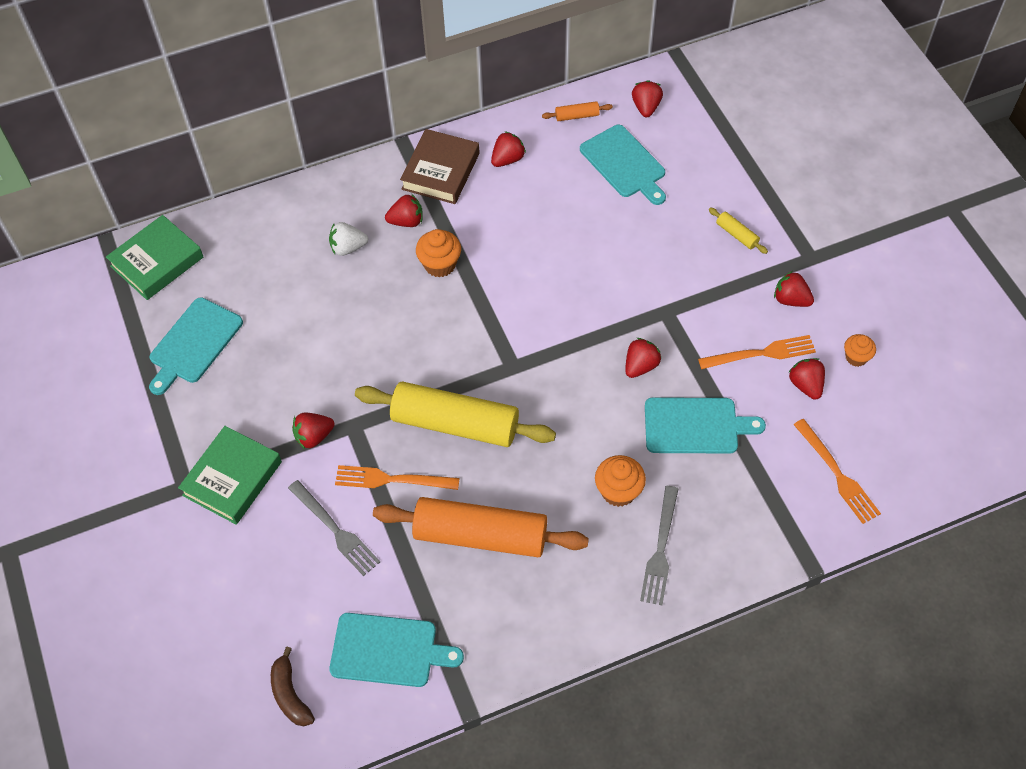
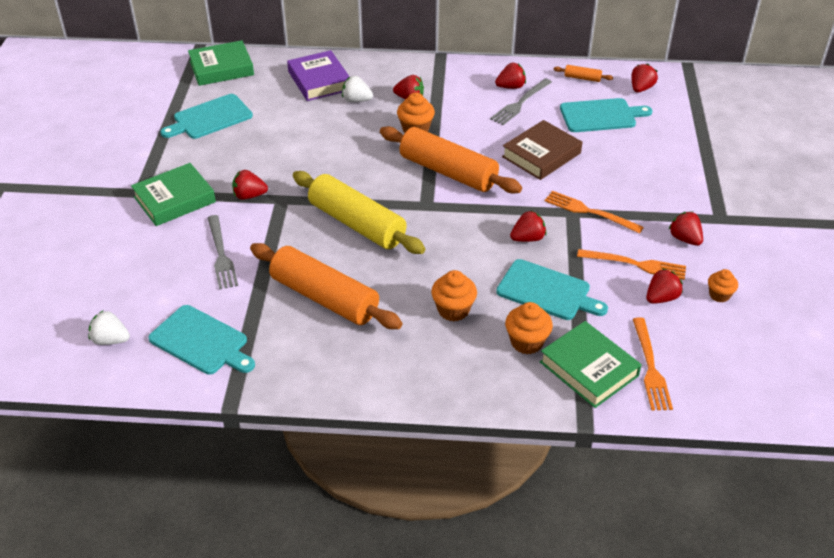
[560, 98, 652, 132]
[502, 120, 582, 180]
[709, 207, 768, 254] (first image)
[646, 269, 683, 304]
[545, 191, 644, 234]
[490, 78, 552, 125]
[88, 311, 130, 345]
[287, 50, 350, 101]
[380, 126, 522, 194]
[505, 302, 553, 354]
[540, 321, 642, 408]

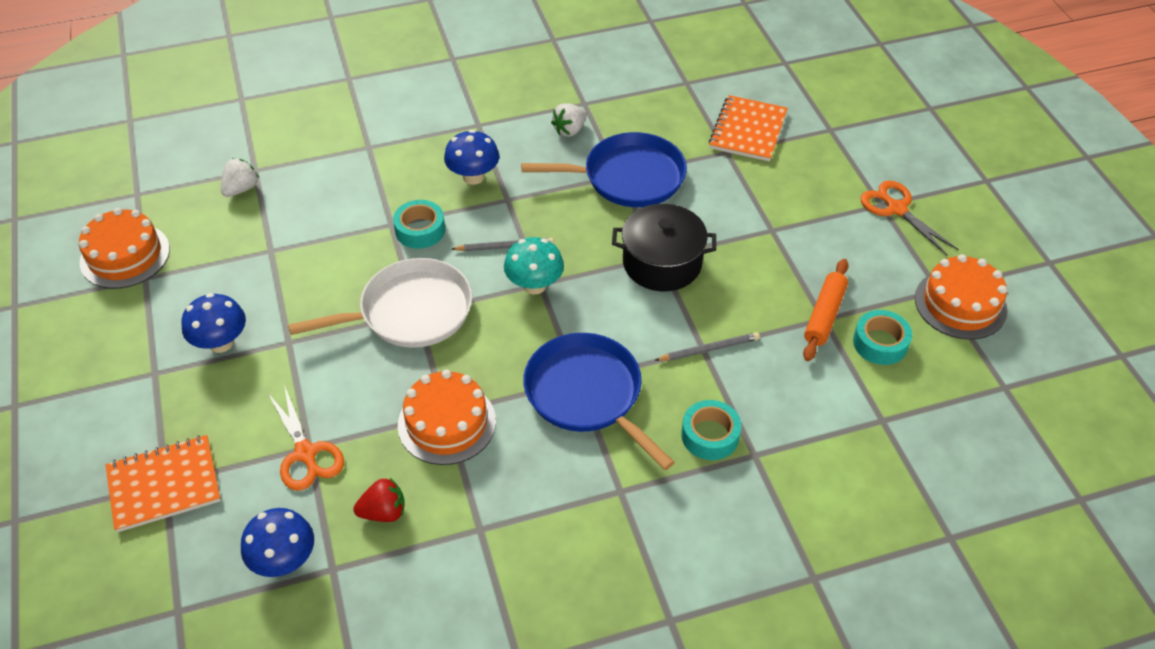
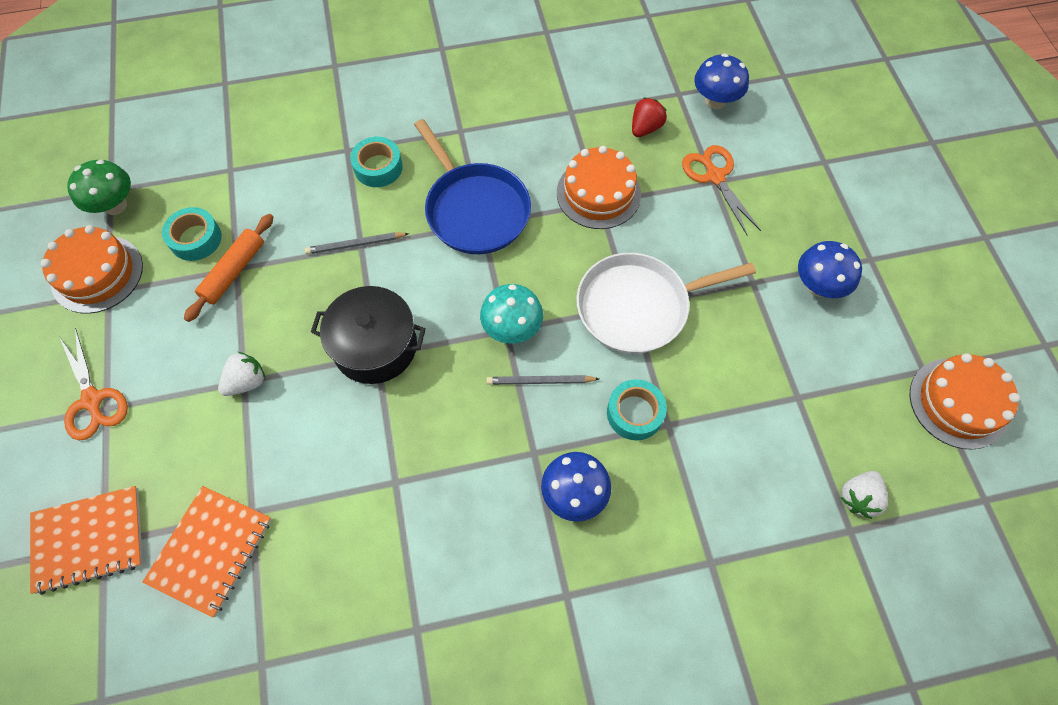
[218, 352, 265, 396]
[521, 132, 687, 207] (first image)
[30, 486, 143, 595]
[632, 97, 667, 137]
[67, 160, 131, 215]

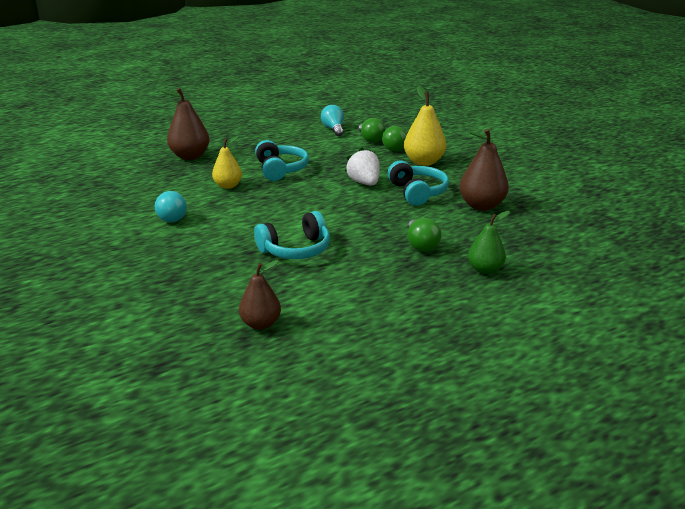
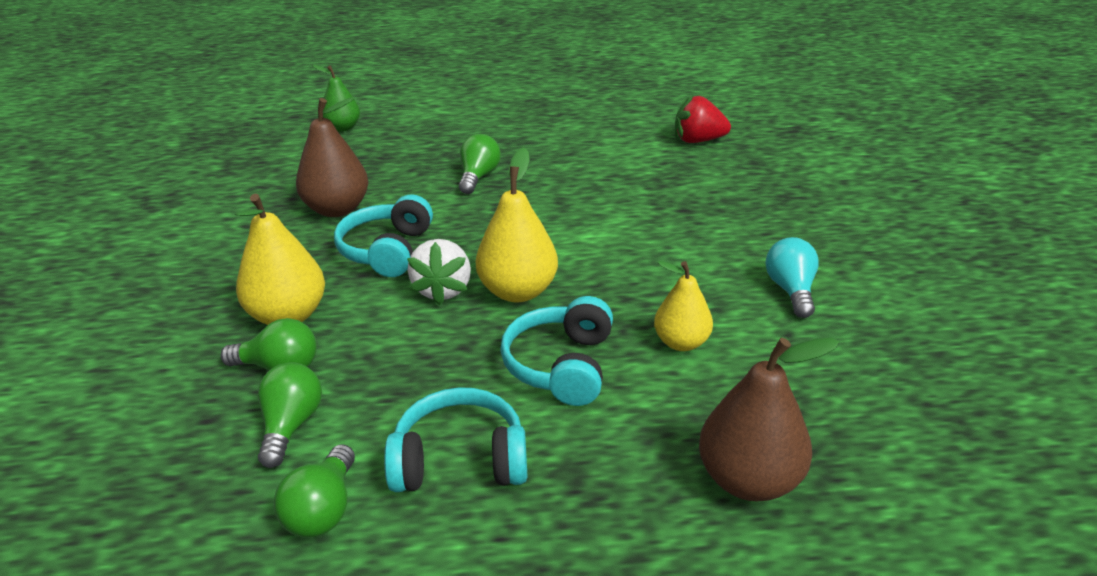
[274, 444, 355, 538]
[384, 387, 528, 492]
[312, 65, 360, 132]
[675, 95, 731, 143]
[476, 147, 558, 303]

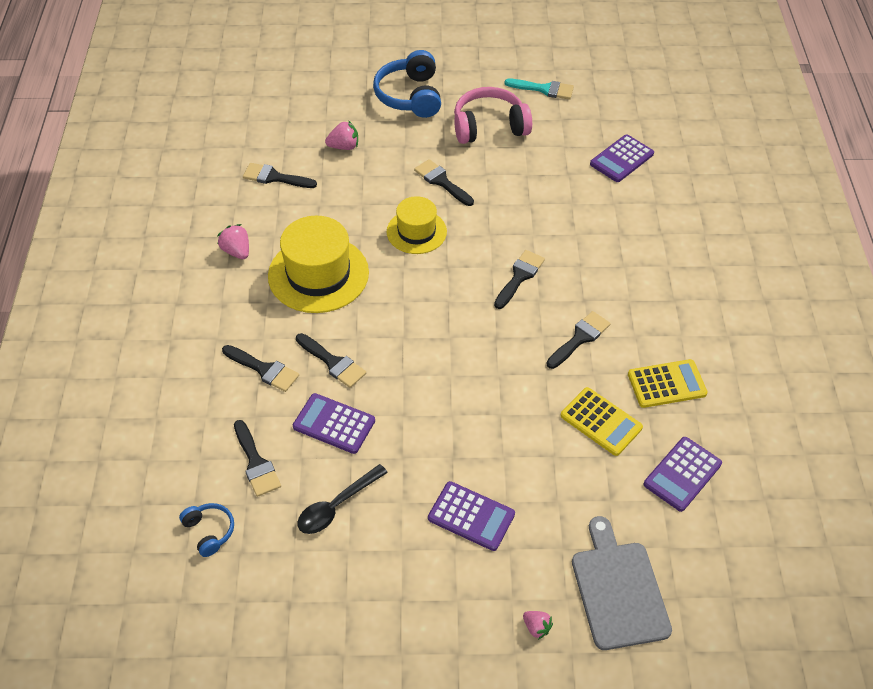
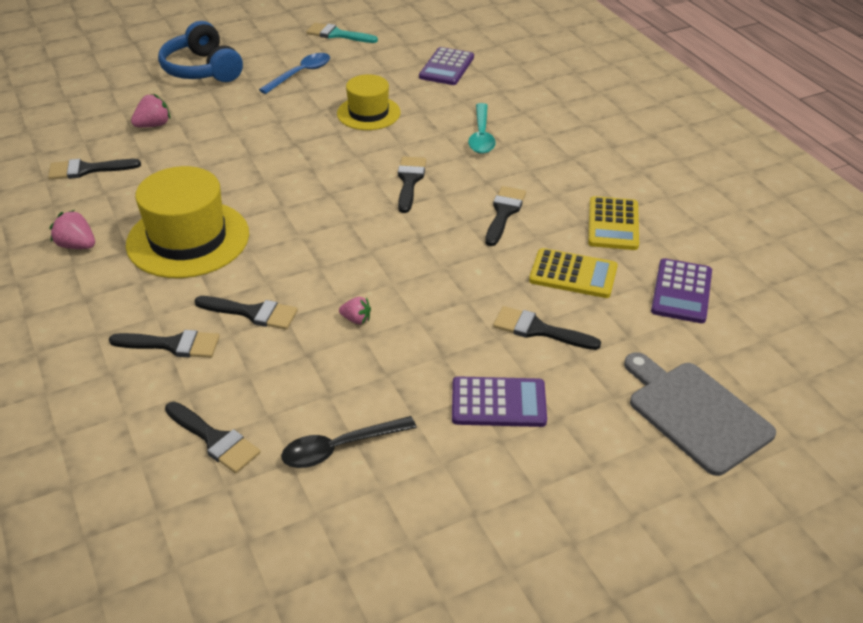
[306, 23, 378, 43]
[259, 53, 330, 94]
[493, 306, 601, 350]
[337, 74, 401, 130]
[588, 196, 639, 250]
[293, 393, 375, 454] (first image)
[281, 416, 417, 468]
[179, 503, 234, 557] (first image)
[339, 297, 371, 324]
[468, 103, 496, 154]

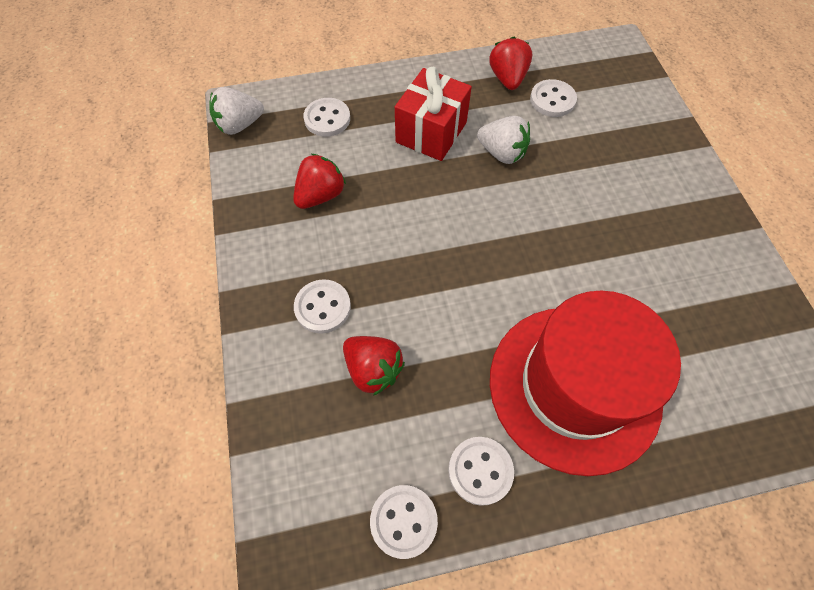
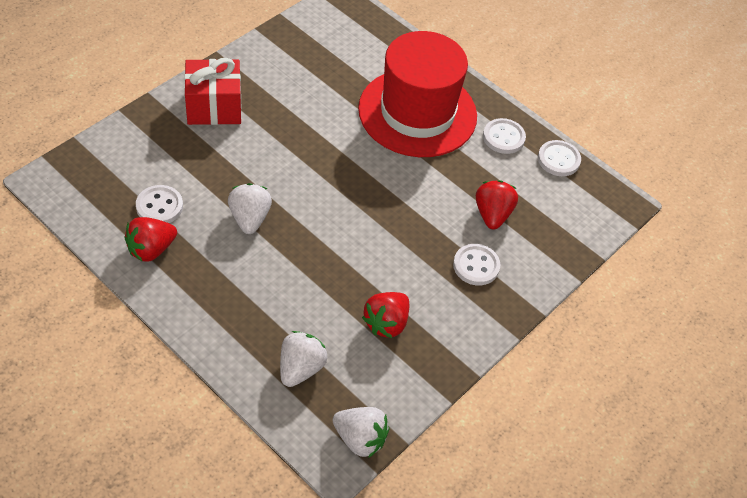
[184, 58, 241, 125]
[280, 331, 327, 387]
[362, 292, 409, 338]

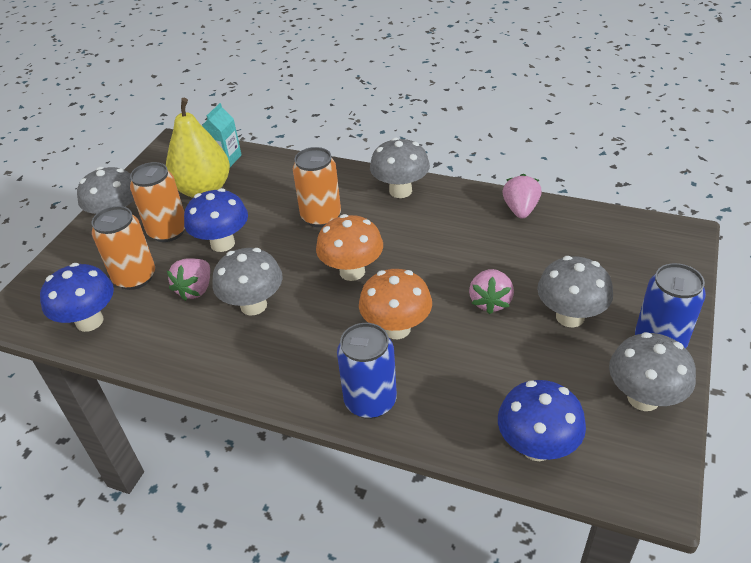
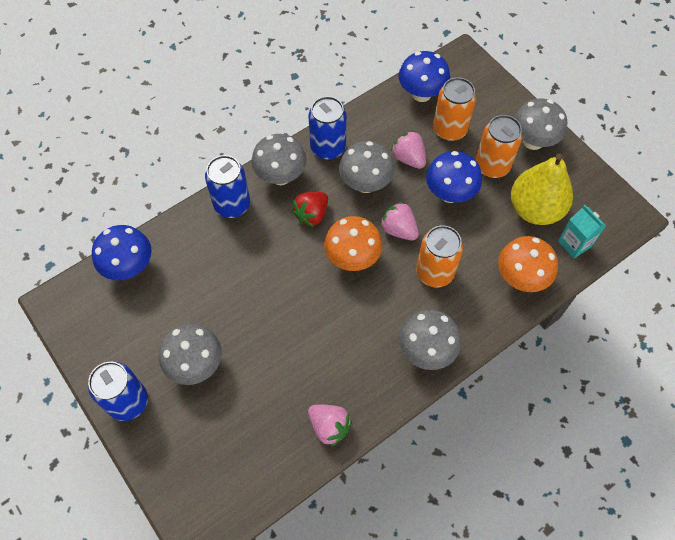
[498, 236, 558, 292]
[380, 201, 419, 240]
[252, 134, 306, 185]
[308, 96, 347, 160]
[291, 192, 328, 227]

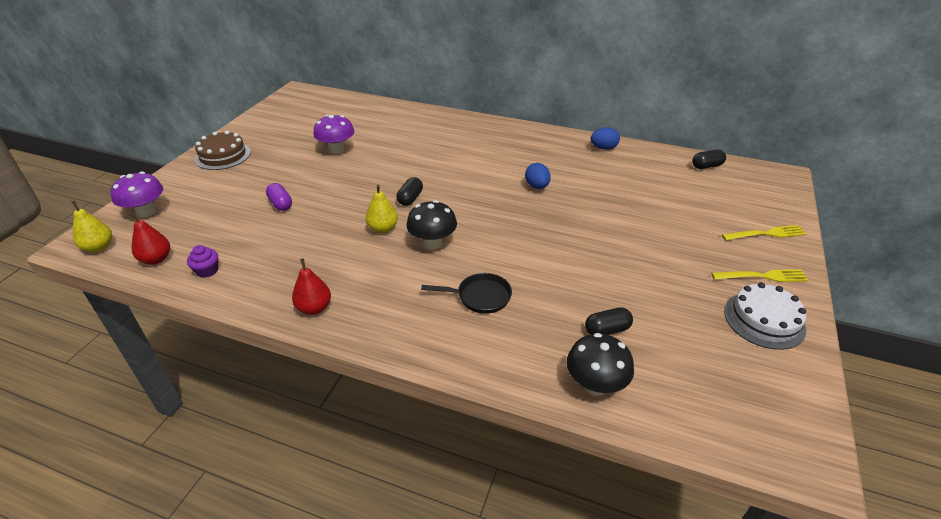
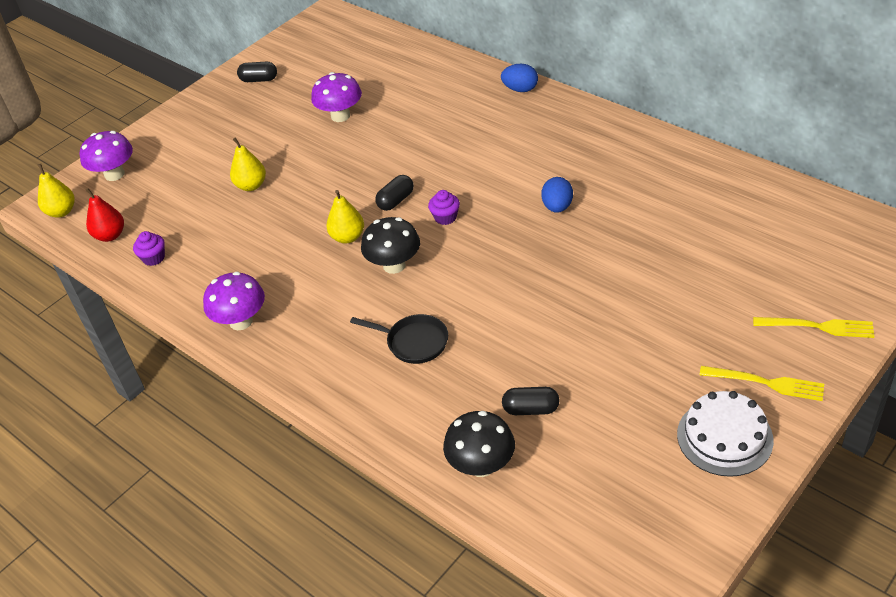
[501, 64, 538, 92]
[195, 131, 251, 170] (first image)
[237, 61, 277, 82]
[230, 138, 266, 191]
[203, 272, 265, 330]
[428, 190, 460, 225]

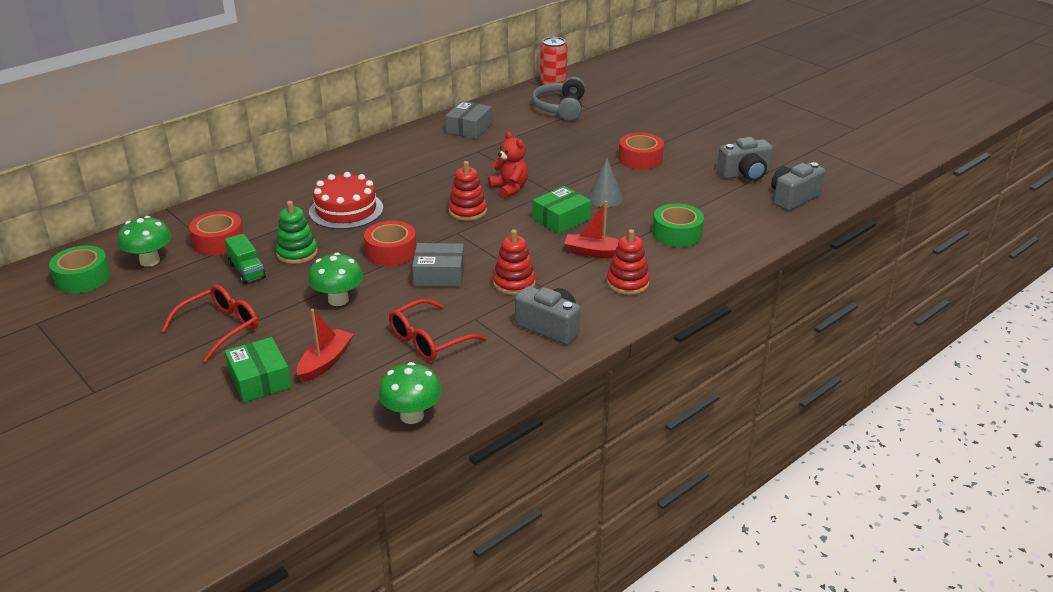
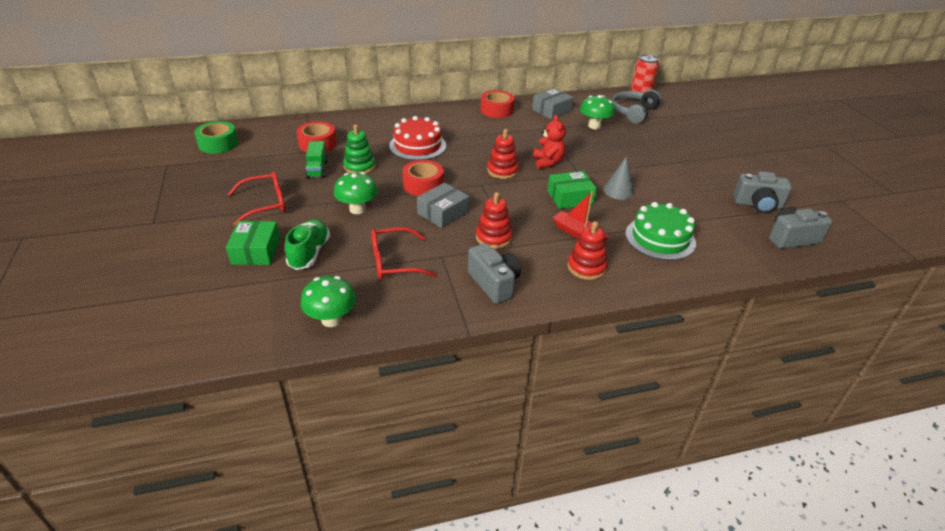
[480, 90, 515, 118]
[625, 202, 696, 260]
[580, 95, 615, 129]
[417, 183, 470, 228]
[285, 219, 330, 270]

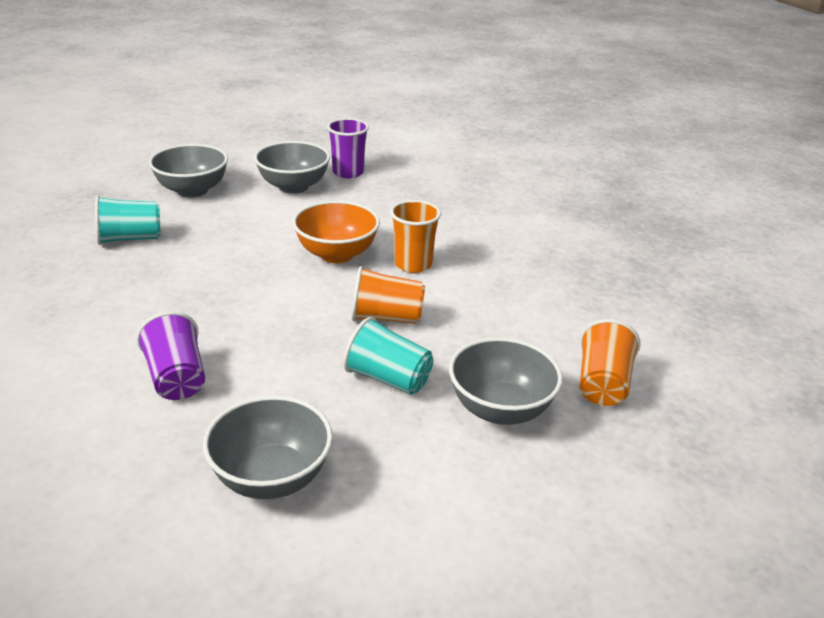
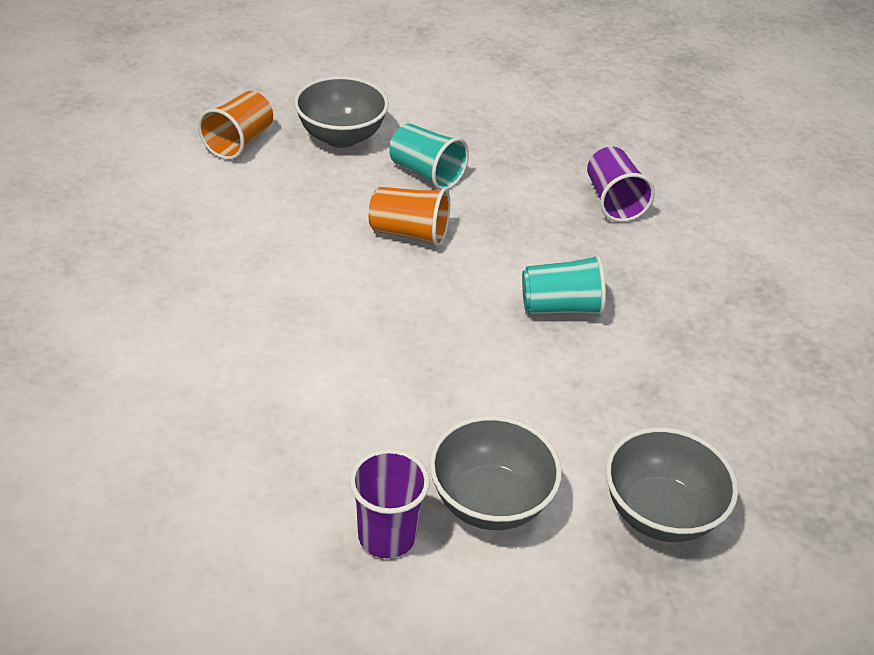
[522, 254, 606, 317]
[390, 200, 441, 273] (first image)
[292, 201, 380, 263] (first image)
[203, 396, 333, 499] (first image)

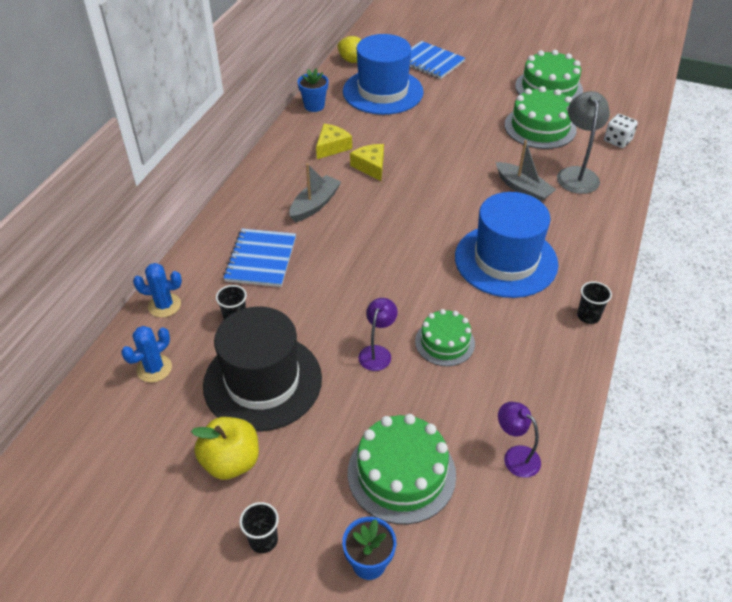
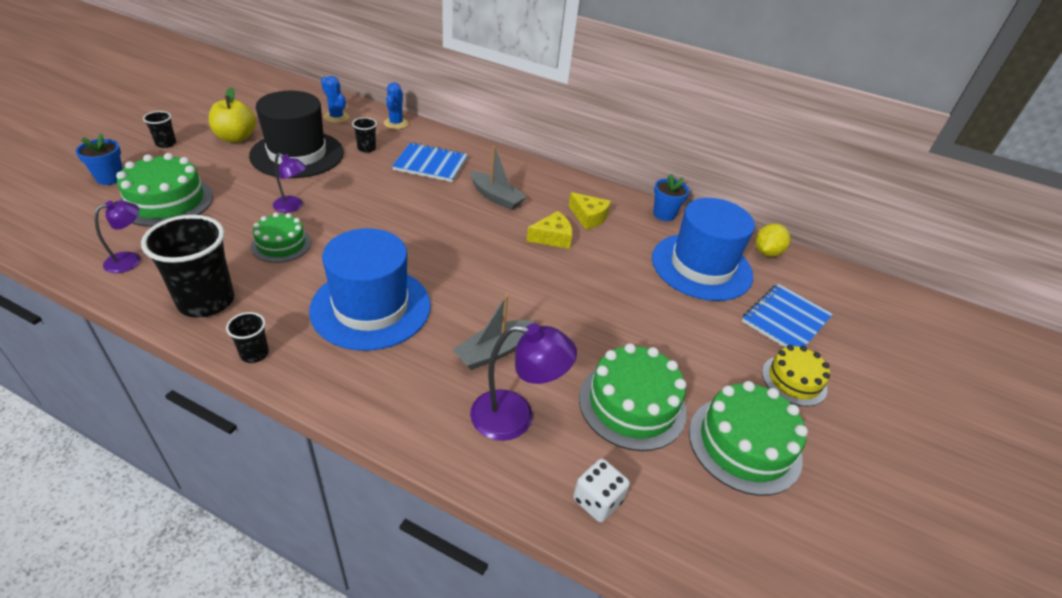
[470, 323, 577, 441]
[141, 215, 235, 318]
[762, 345, 830, 406]

